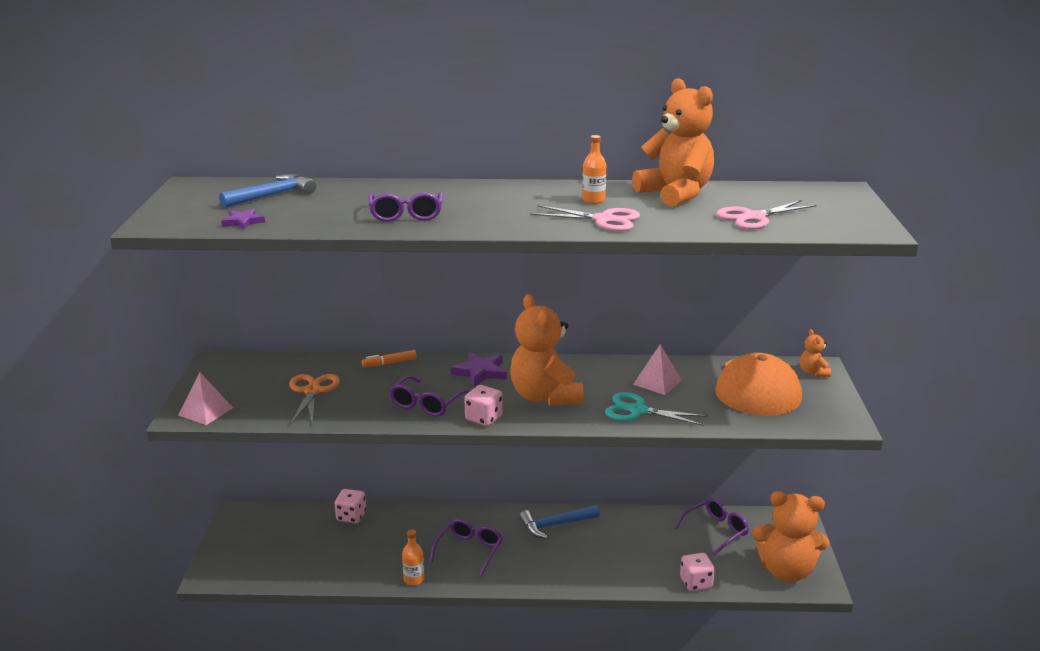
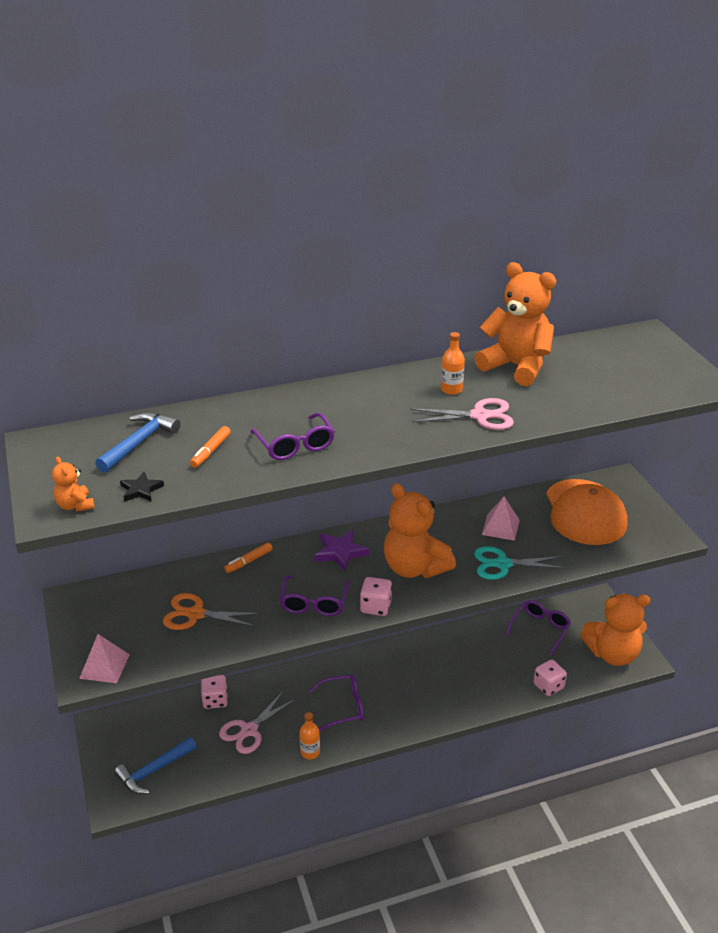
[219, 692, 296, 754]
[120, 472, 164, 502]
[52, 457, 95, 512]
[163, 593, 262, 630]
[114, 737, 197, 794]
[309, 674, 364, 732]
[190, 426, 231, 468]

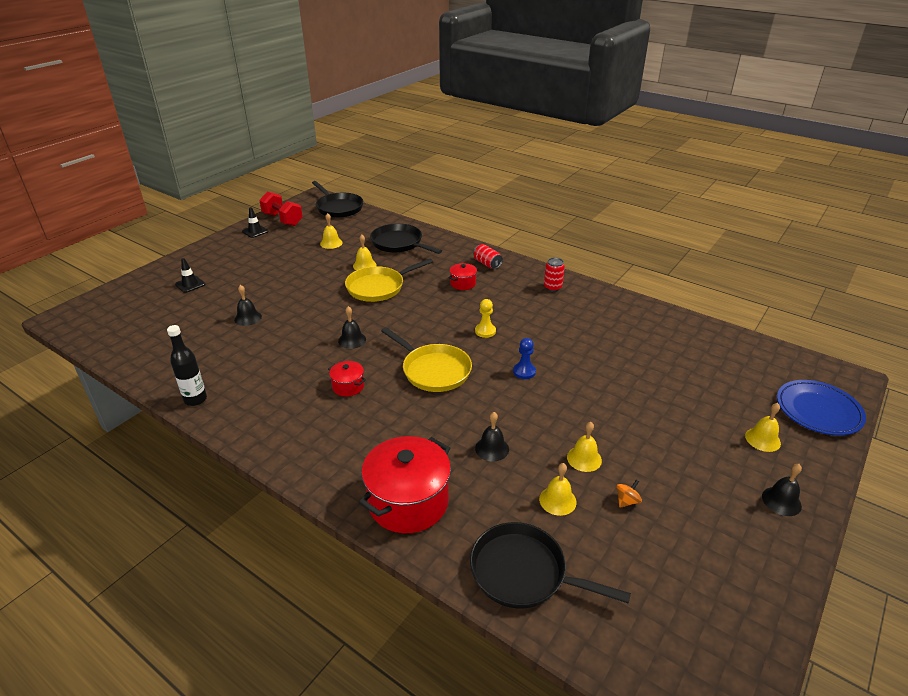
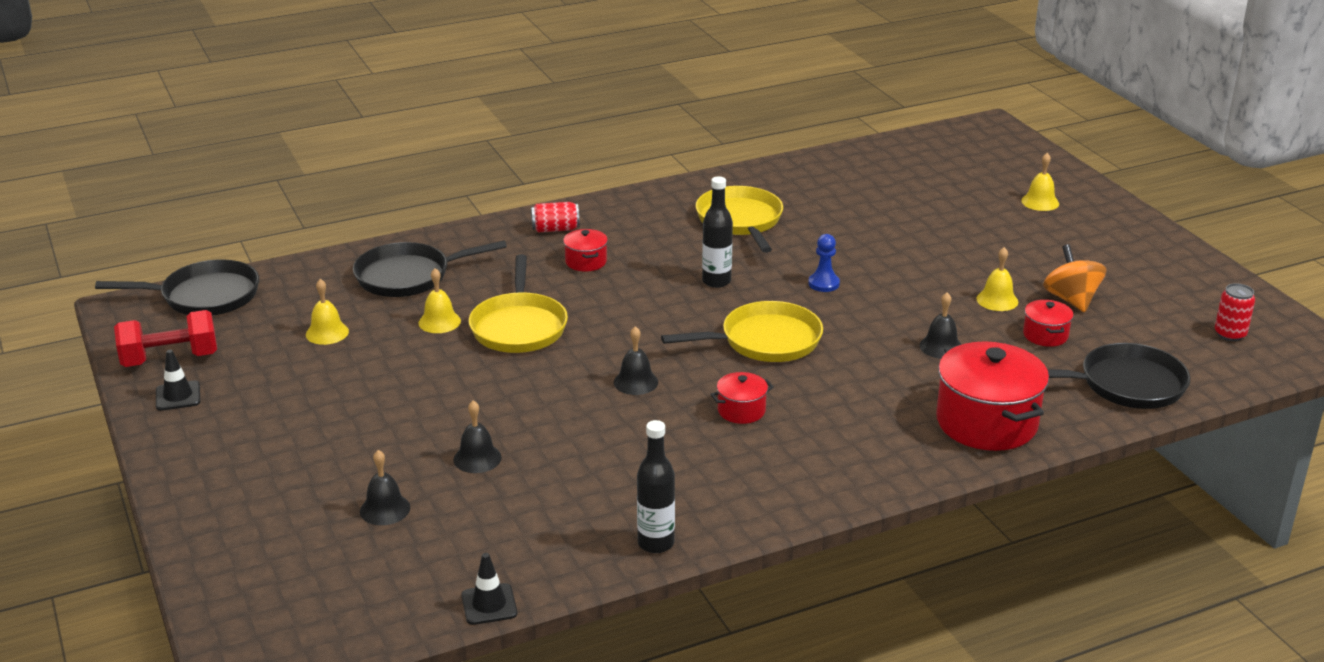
[461, 553, 517, 625]
[1215, 283, 1255, 341]
[702, 176, 733, 288]
[777, 380, 866, 436] (first image)
[1023, 300, 1073, 347]
[360, 450, 410, 525]
[1043, 244, 1107, 312]
[1048, 343, 1191, 409]
[696, 186, 783, 253]

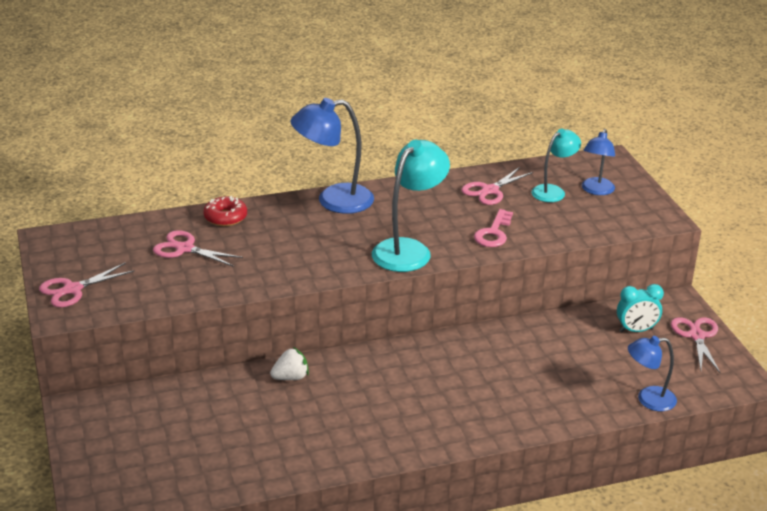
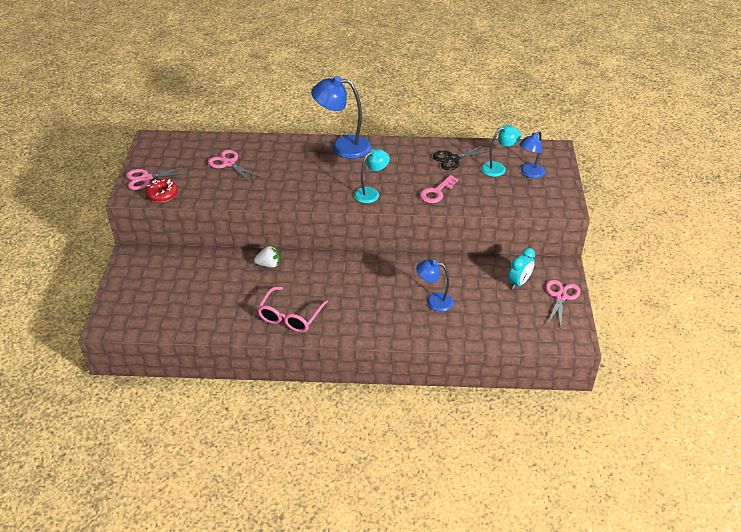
[354, 149, 390, 203]
[433, 145, 490, 170]
[146, 179, 178, 202]
[508, 248, 535, 289]
[416, 259, 454, 312]
[257, 287, 328, 332]

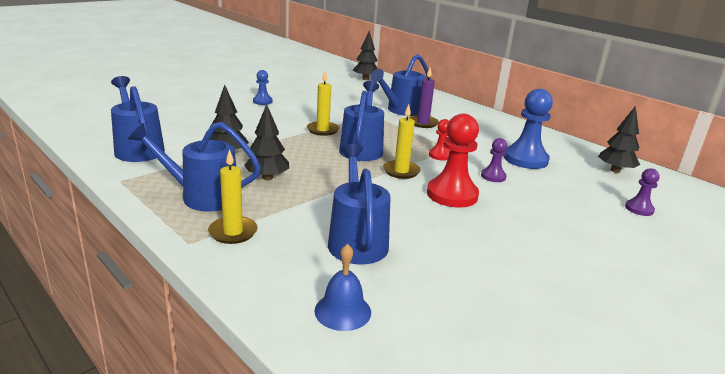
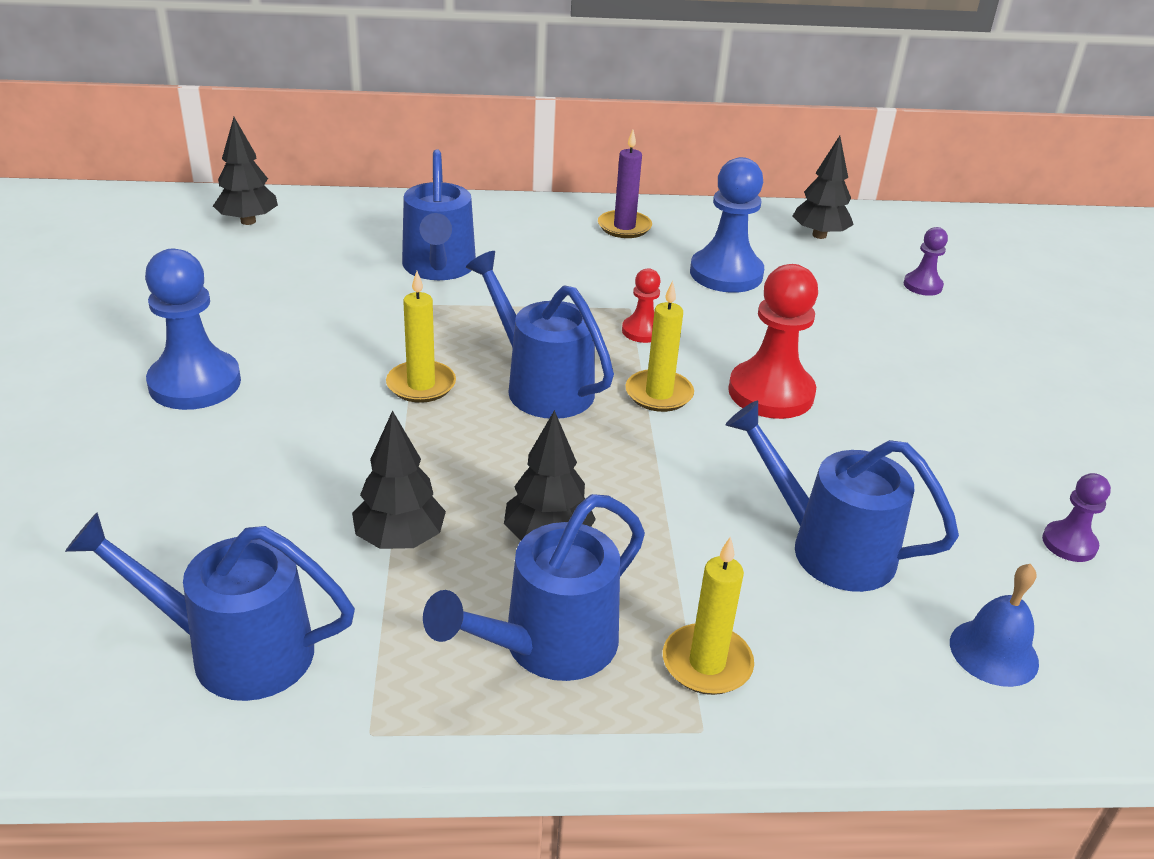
[598, 130, 652, 238]
[145, 249, 241, 410]
[1042, 473, 1111, 562]

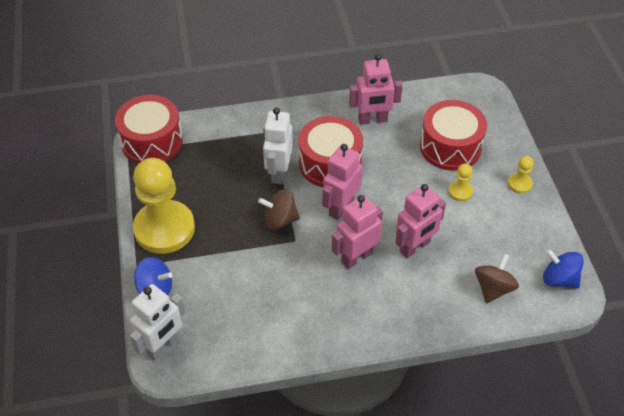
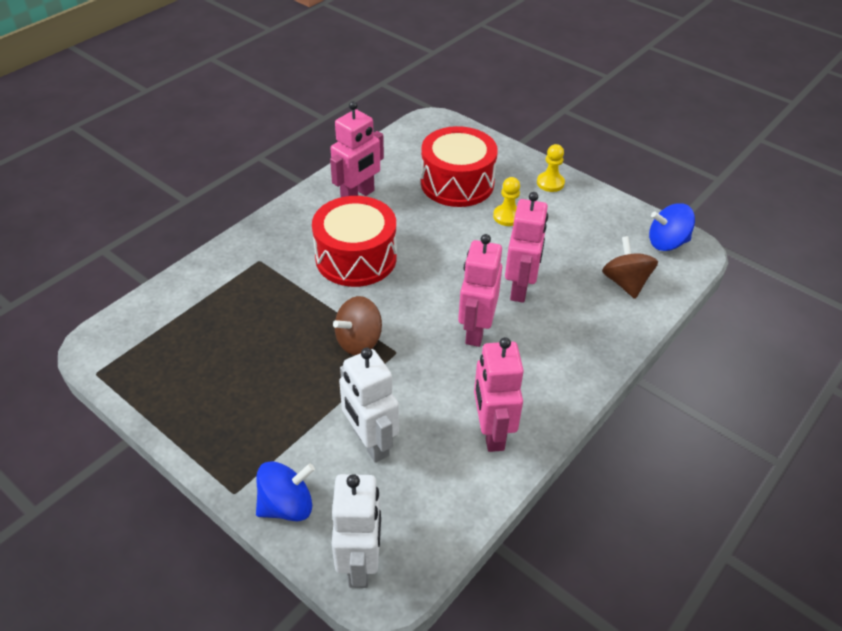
[115, 95, 183, 164] (first image)
[339, 348, 399, 462]
[474, 337, 524, 452]
[133, 158, 195, 254] (first image)

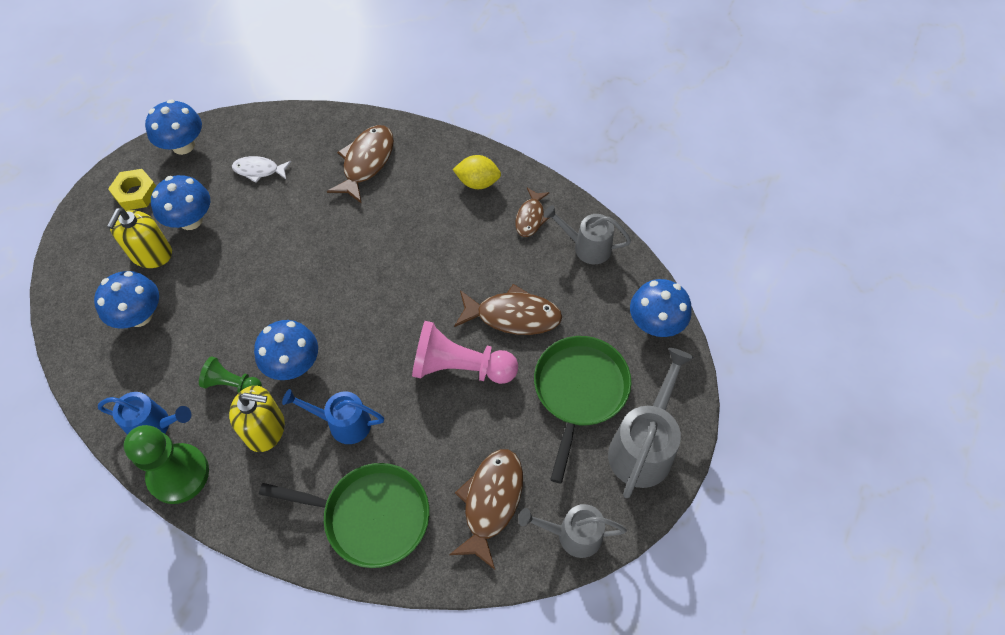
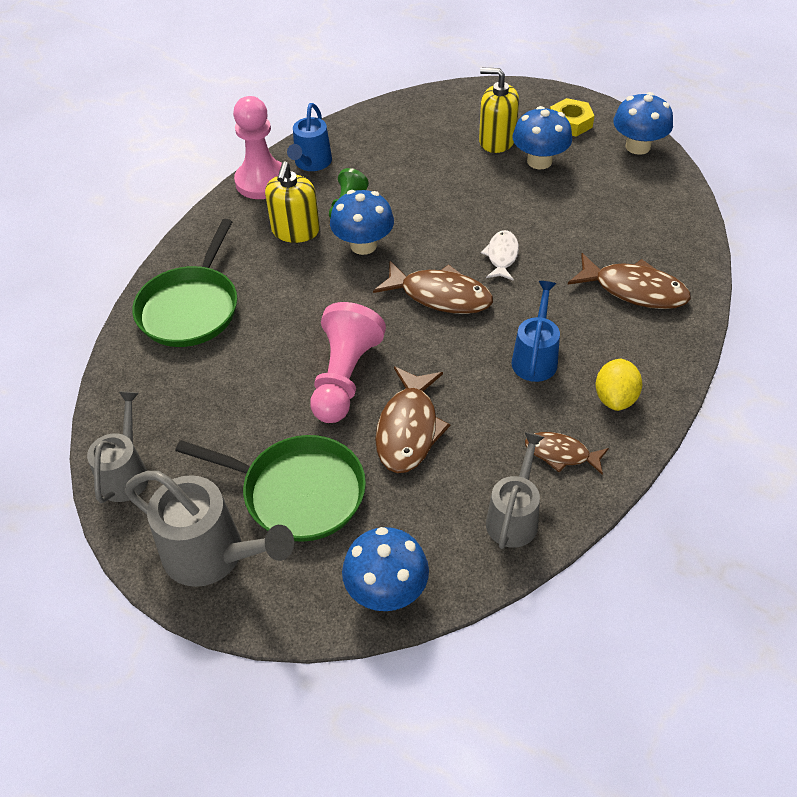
[481, 230, 519, 281]
[94, 271, 159, 329] (first image)
[512, 281, 560, 382]
[233, 96, 282, 199]
[373, 261, 493, 314]

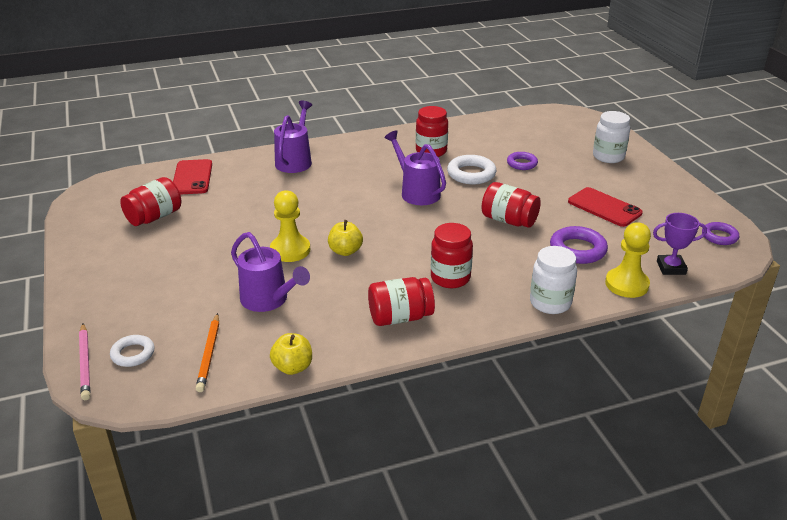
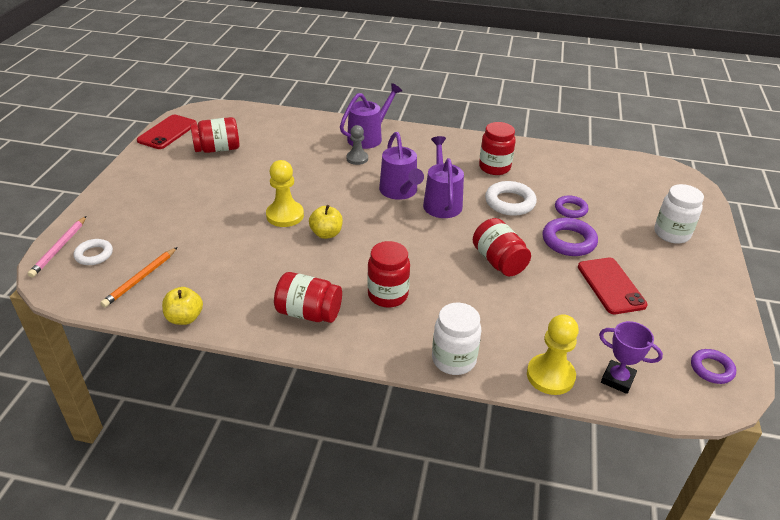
[137, 115, 197, 149]
[542, 217, 598, 256]
[379, 132, 424, 200]
[346, 125, 368, 165]

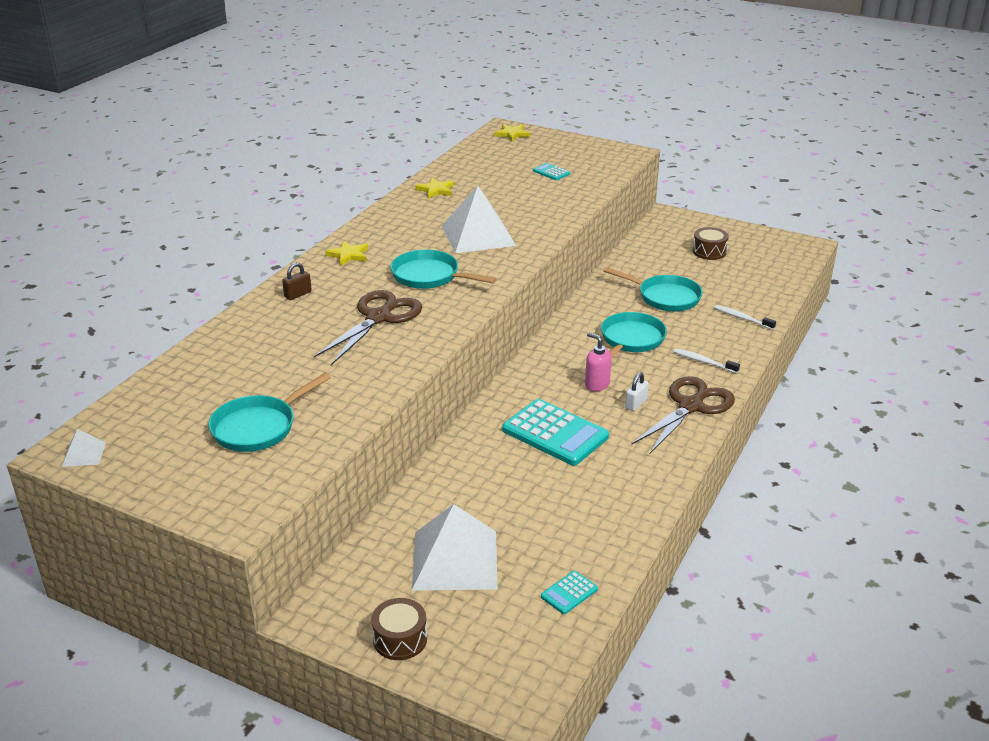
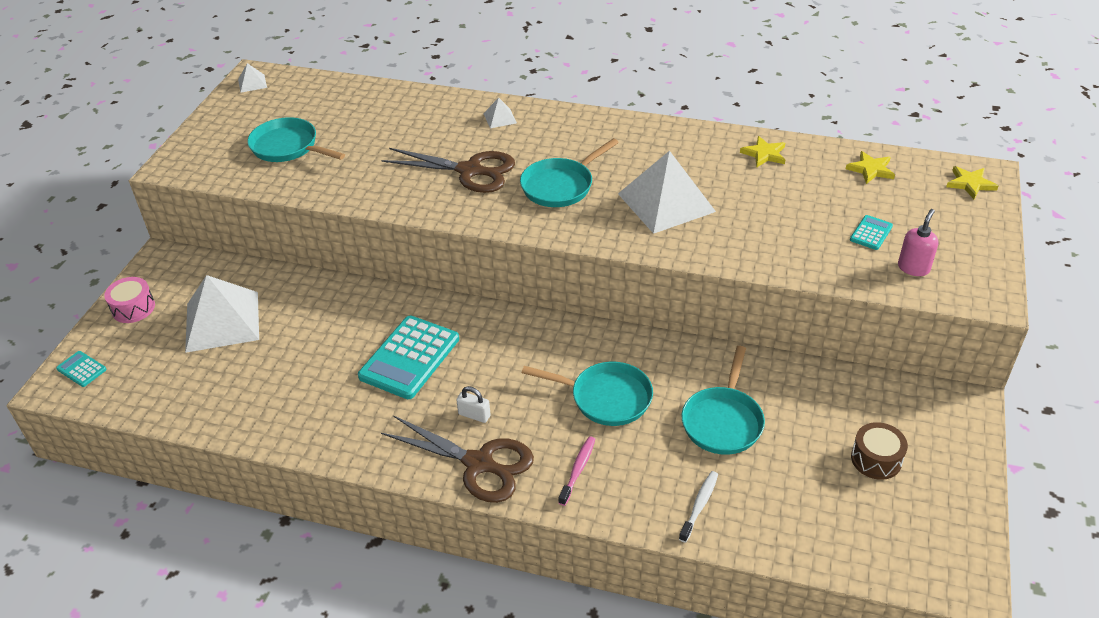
[846, 151, 895, 184]
[520, 138, 619, 207]
[483, 97, 517, 128]
[898, 209, 939, 276]
[558, 436, 595, 506]
[56, 351, 107, 387]
[104, 277, 155, 323]

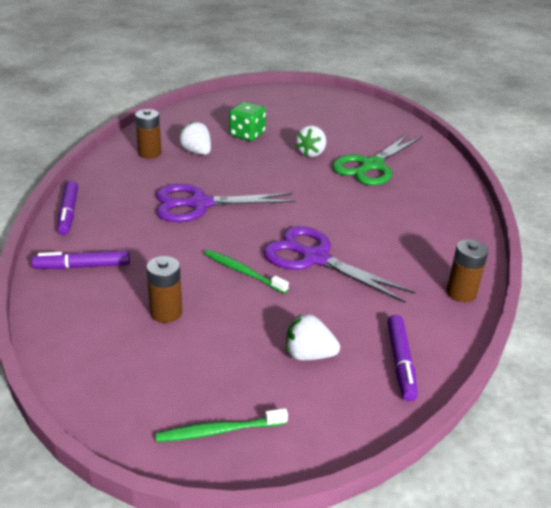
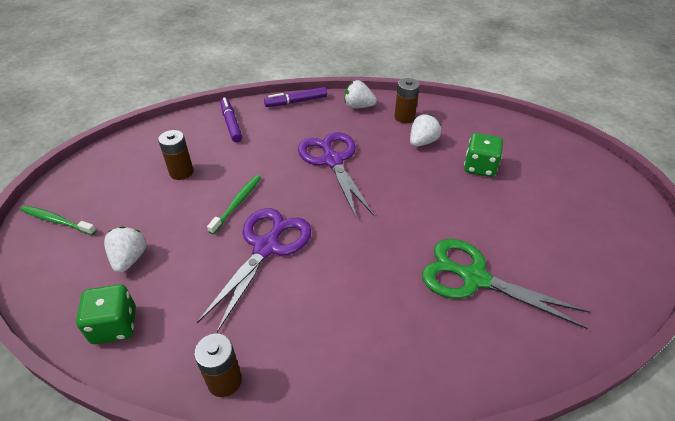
[345, 80, 377, 109]
[76, 284, 136, 344]
[21, 206, 96, 235]

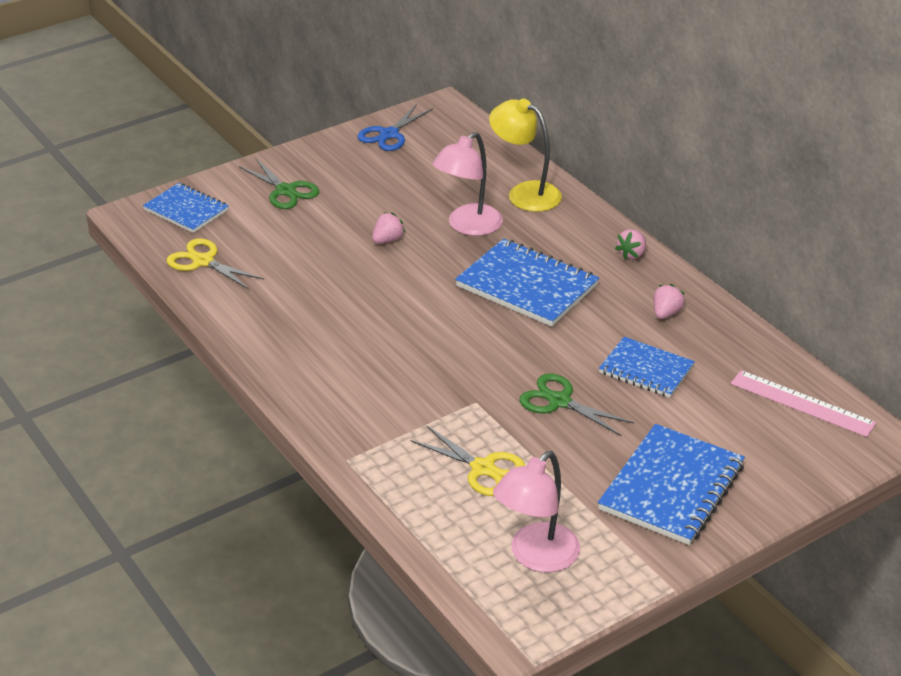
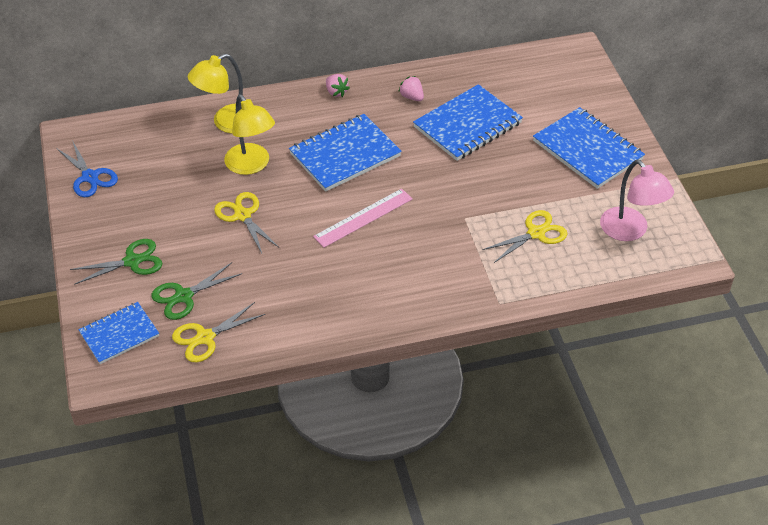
[224, 94, 275, 175]
[214, 192, 280, 253]
[413, 84, 523, 161]
[313, 188, 413, 248]
[151, 262, 242, 320]

